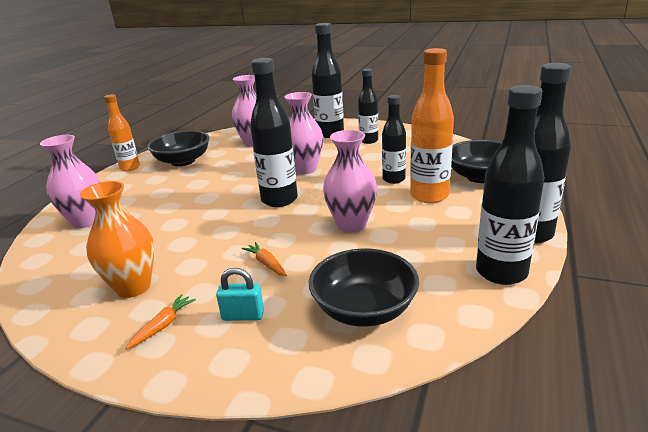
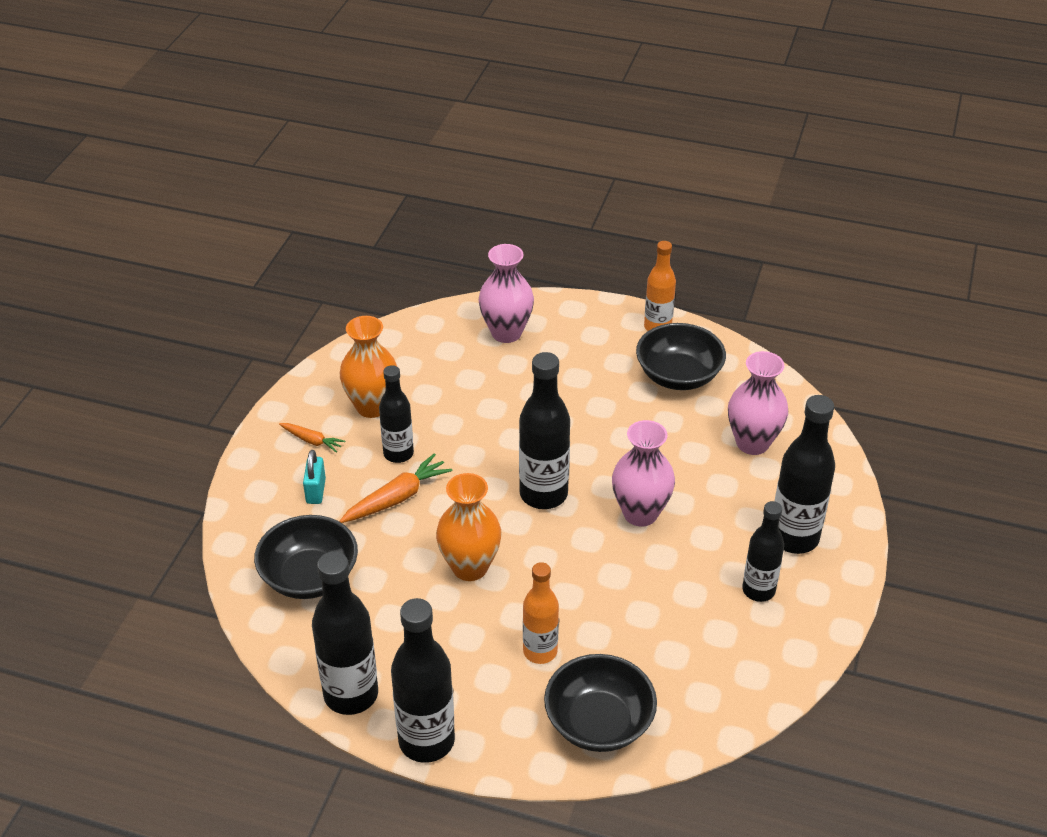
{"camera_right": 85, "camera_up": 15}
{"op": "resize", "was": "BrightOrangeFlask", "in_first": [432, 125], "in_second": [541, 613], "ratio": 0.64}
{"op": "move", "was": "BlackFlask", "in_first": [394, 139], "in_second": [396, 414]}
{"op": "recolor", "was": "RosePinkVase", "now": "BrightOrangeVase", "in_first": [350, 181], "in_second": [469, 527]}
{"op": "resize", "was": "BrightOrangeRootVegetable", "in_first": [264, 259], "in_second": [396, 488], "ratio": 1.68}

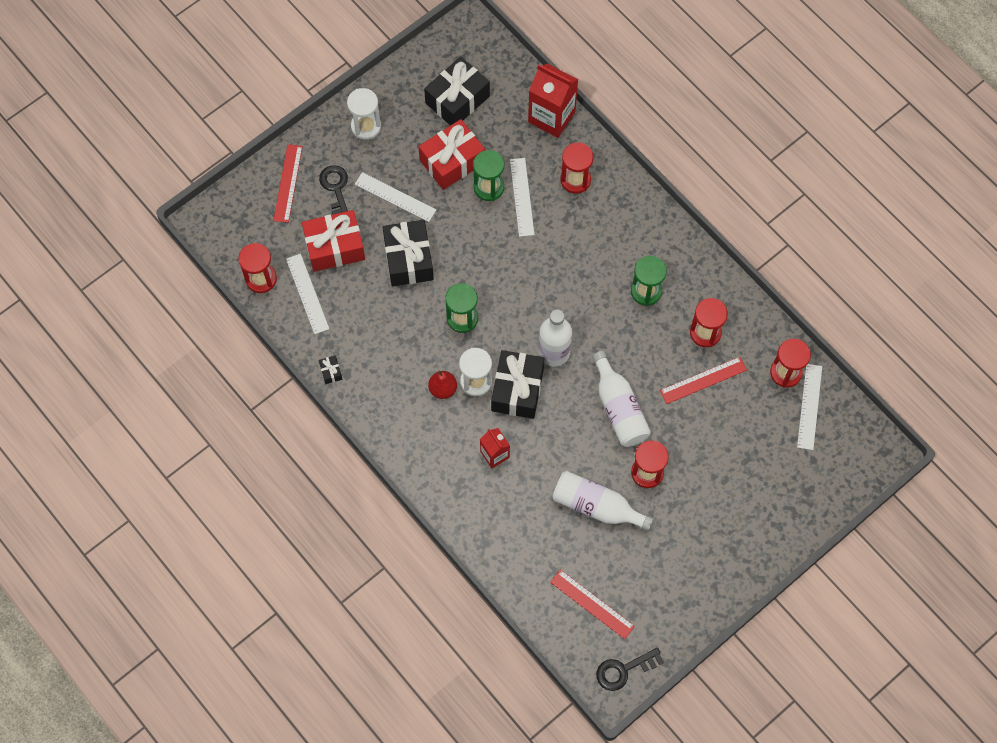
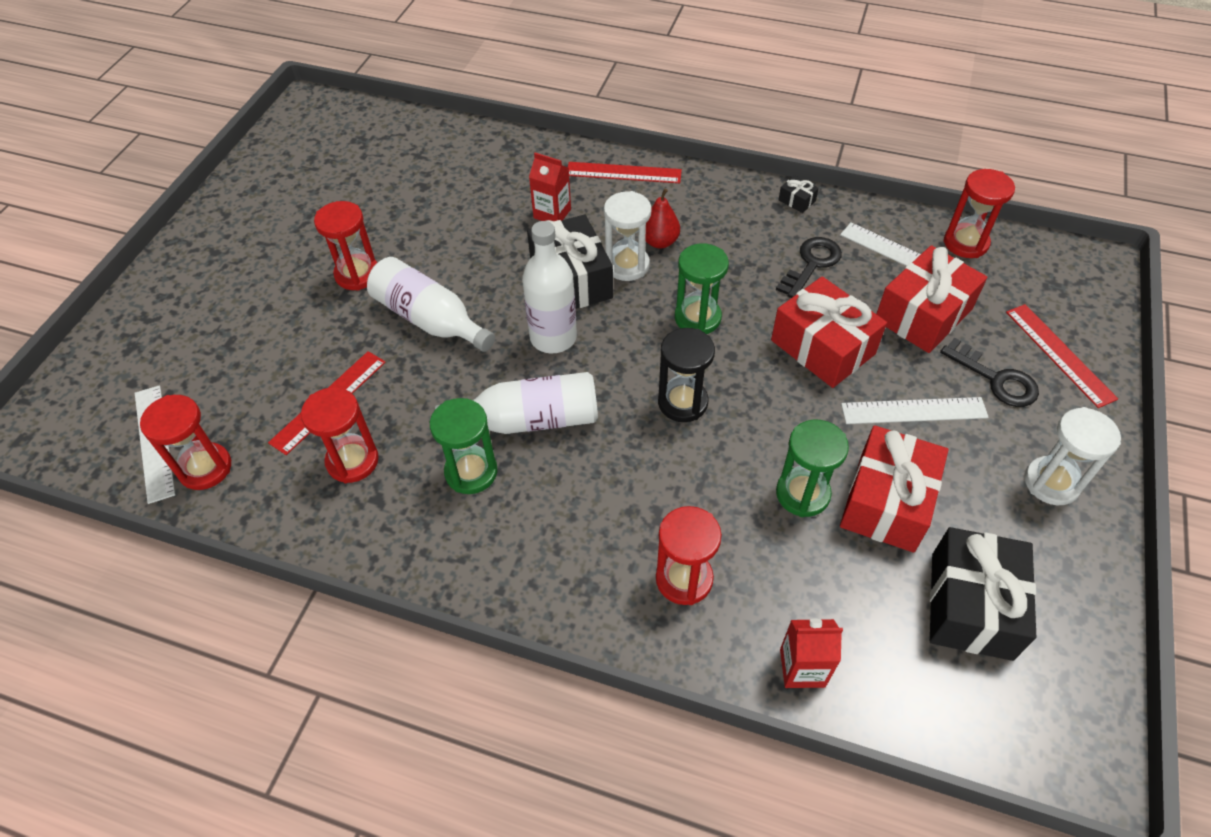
{"camera_right": 150, "camera_up": -15}
{"op": "resize", "was": "RedCarton", "in_first": [553, 101], "in_second": [811, 653], "ratio": 0.57}
{"op": "delete", "was": "WhiteMeasuringStick", "in_first": [522, 197]}
{"op": "recolor", "was": "BlackWrappedGift", "now": "RedWrappedGift", "in_first": [408, 253], "in_second": [829, 332]}
{"op": "move", "was": "WhiteFlask", "in_first": [603, 501], "in_second": [516, 403]}
{"op": "move", "was": "RedMeasuringStick", "in_first": [592, 604], "in_second": [625, 172]}
{"op": "move", "was": "BlackKey", "in_first": [630, 669], "in_second": [809, 267]}
{"op": "insert", "now": "BlackSandglass", "in_second": [686, 375]}

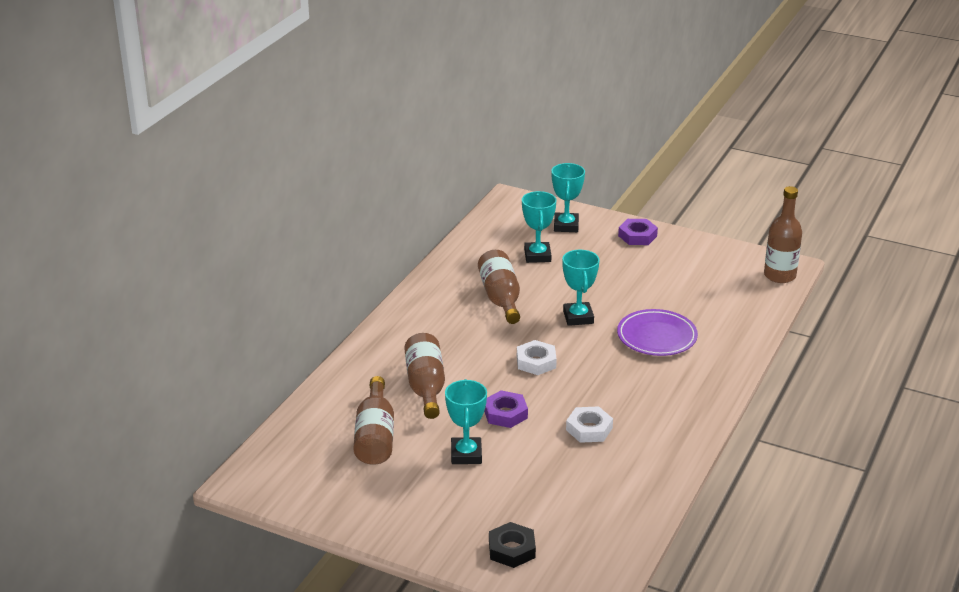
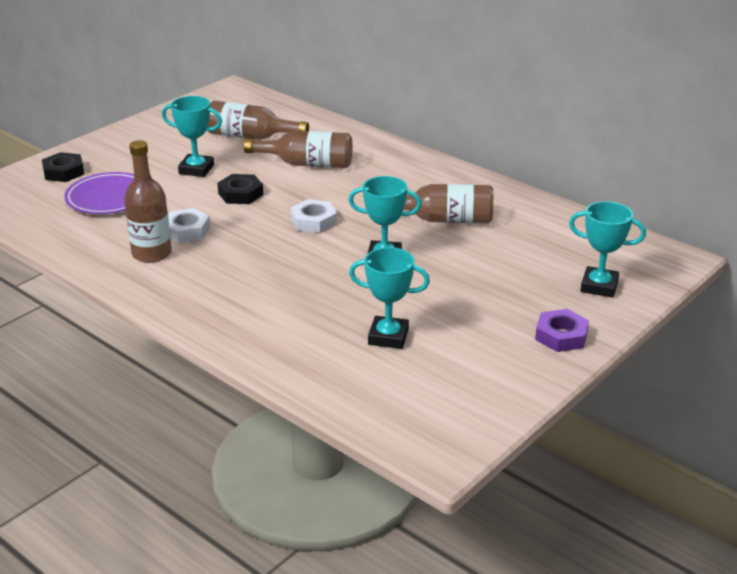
{"camera_right": 105, "camera_up": 0}
{"op": "move", "was": "RussetFlask", "in_first": [783, 234], "in_second": [148, 201]}
{"op": "move", "was": "TurquoiseTrophy", "in_first": [539, 227], "in_second": [389, 298]}
{"op": "move", "was": "VioletPlate", "in_first": [657, 332], "in_second": [99, 193]}
{"op": "recolor", "was": "VioletHexNut", "now": "BlackHexNut", "in_first": [506, 409], "in_second": [240, 189]}

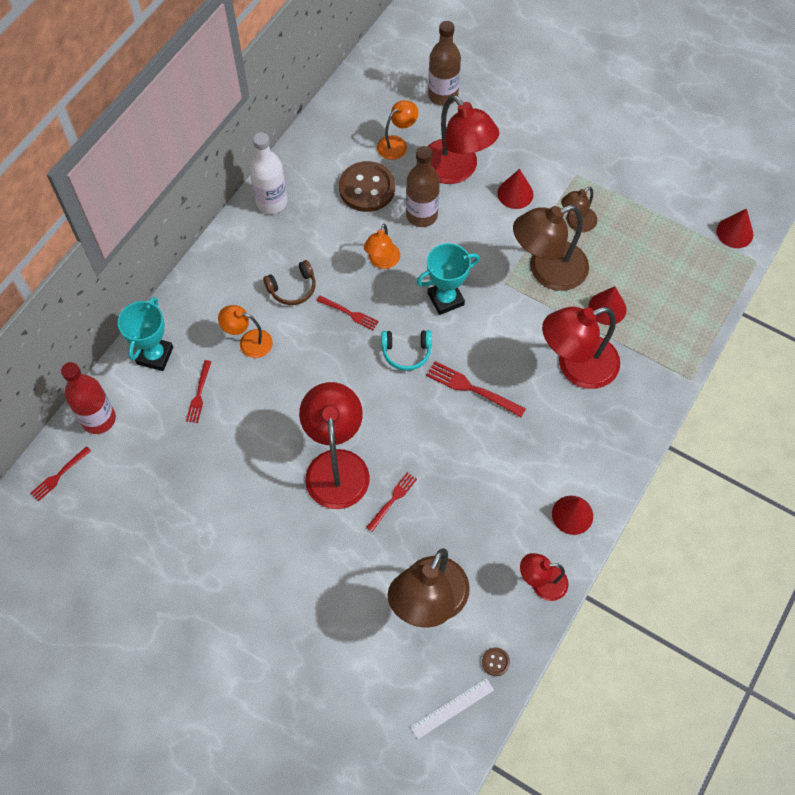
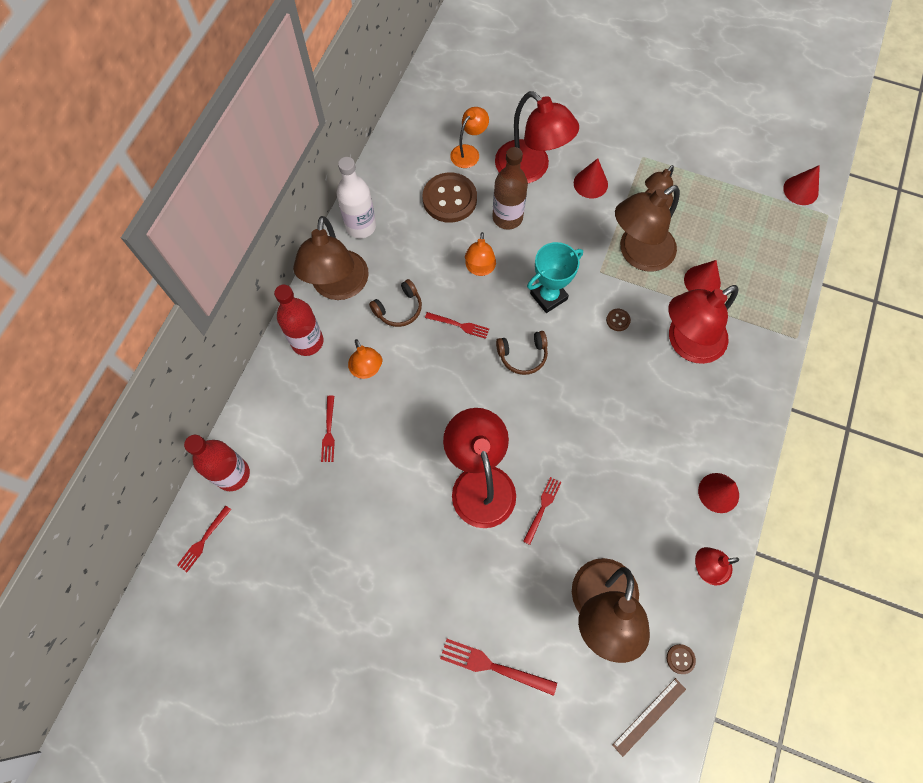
{"camera_right": -10, "camera_up": 5}
{"op": "delete", "was": "RussetFlask", "in_first": [444, 63]}
{"op": "delete", "was": "TurquoiseTrophy", "in_first": [145, 334]}
{"op": "rotate", "was": "BrightOrangeDeskLamp", "in_first": [245, 331], "in_second": [365, 359], "clockwise": -120}
{"op": "recolor", "was": "TurquoiseHeadset", "now": "RussetHeadset", "in_first": [406, 350], "in_second": [522, 353]}
{"op": "move", "was": "RedTableFork", "in_first": [476, 389], "in_second": [498, 667]}
{"op": "recolor", "was": "WhiteMeasuringStick", "now": "RussetMeasuringStick", "in_first": [452, 708], "in_second": [649, 717]}
{"op": "insert", "now": "RussetDeskLamp", "in_second": [331, 258]}
{"op": "insert", "now": "RedFlask", "in_second": [298, 320]}
{"op": "insert", "now": "RussetSewingButton", "in_second": [618, 320]}

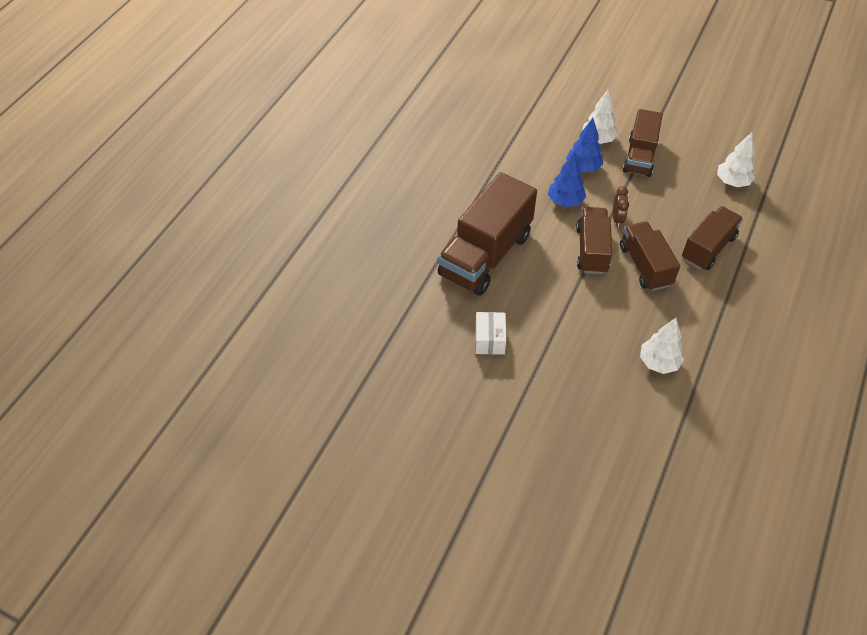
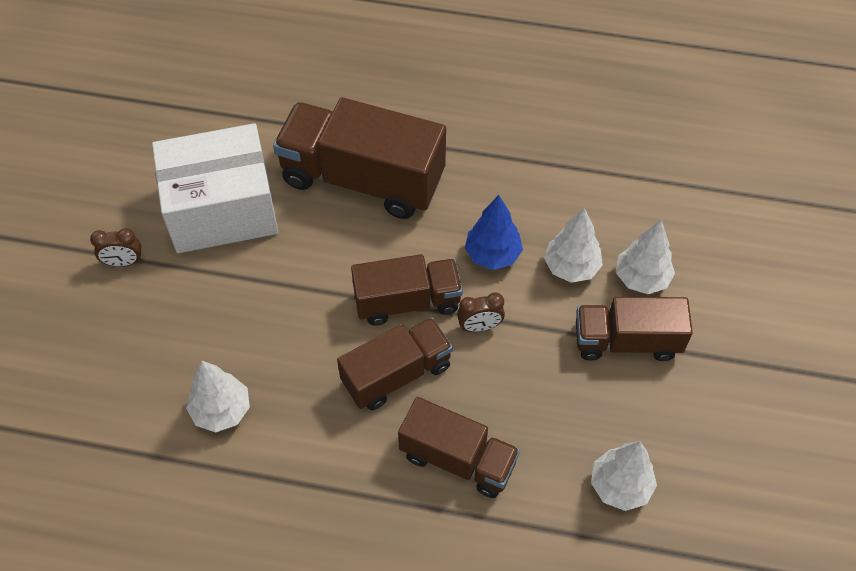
{"camera_right": 75, "camera_up": 5}
{"op": "recolor", "was": "CobaltFirTree", "now": "WhiteFirTree", "in_first": [584, 145], "in_second": [573, 245]}
{"op": "resize", "was": "WhiteParcel", "in_first": [490, 333], "in_second": [215, 188], "ratio": 2.23}
{"op": "insert", "now": "RussetClock", "in_second": [115, 247]}

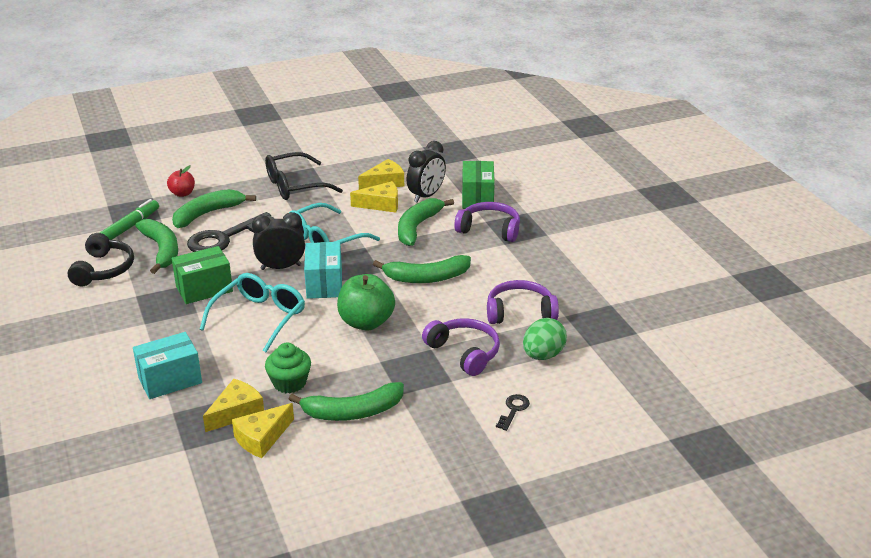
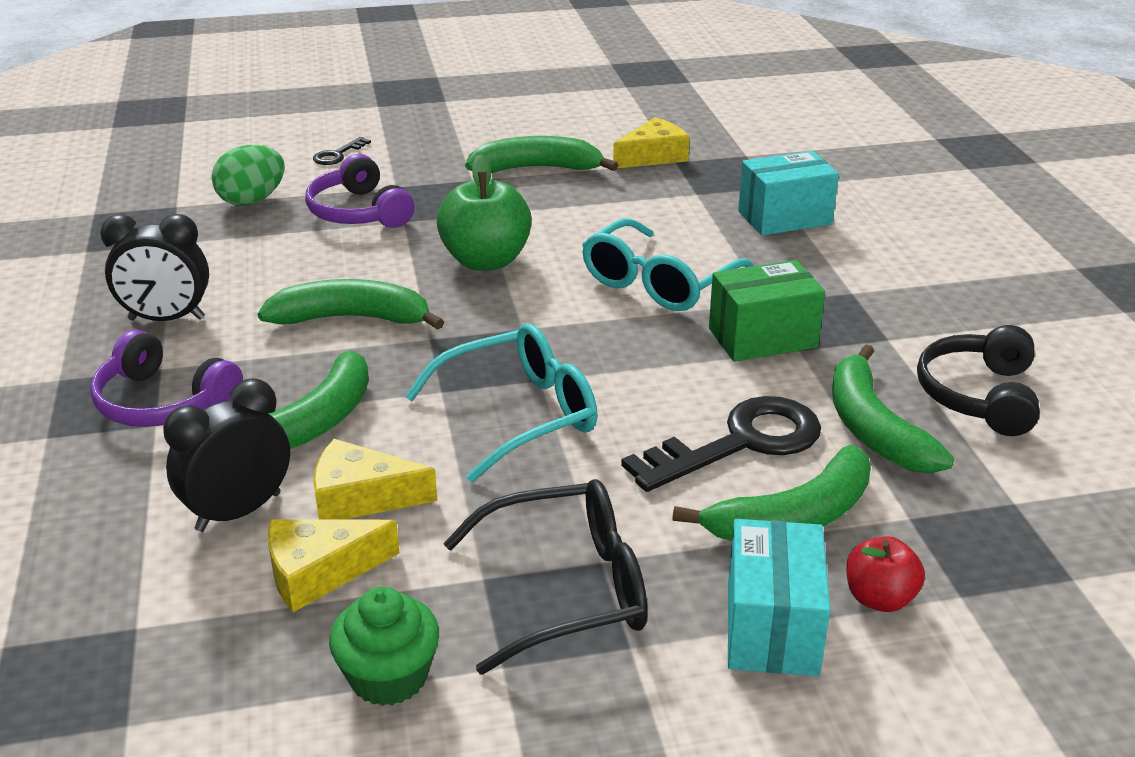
{"camera_right": -170, "camera_up": 0}
{"op": "delete", "was": "GreenParcel", "in_first": [478, 185]}
{"op": "delete", "was": "GreenMarker", "in_first": [129, 219]}
{"op": "move", "was": "BlackClock", "in_first": [278, 241], "in_second": [154, 267]}
{"op": "move", "was": "TurquoiseParcel", "in_first": [323, 270], "in_second": [779, 597]}
{"op": "delete", "was": "VioletHeadset", "in_first": [523, 302]}
{"op": "move", "was": "GreenMuffin", "in_first": [288, 368], "in_second": [384, 646]}
{"op": "delete", "was": "YellowPieceOfCheese", "in_first": [233, 405]}

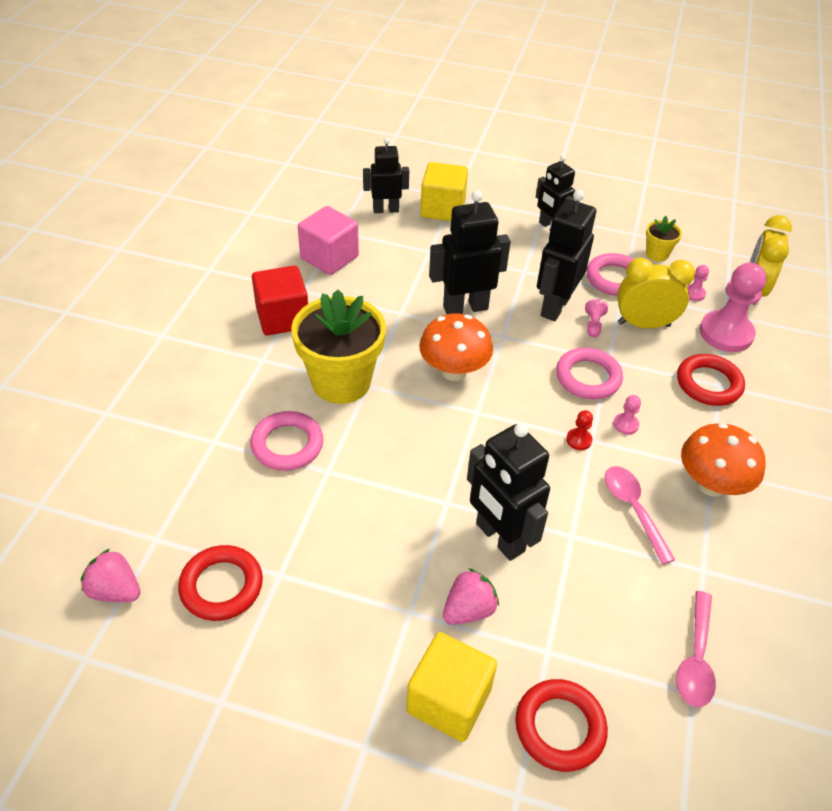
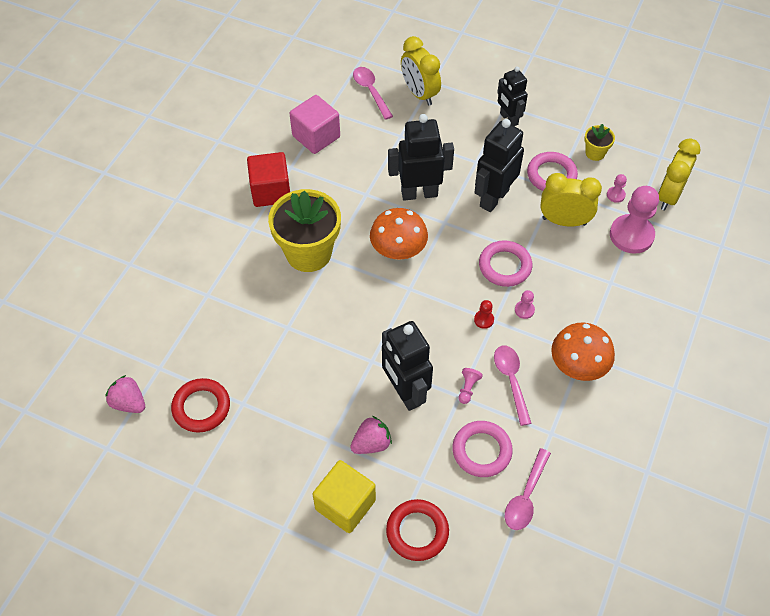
{"camera_right": 10, "camera_up": 10}
{"op": "replace", "was": "BlackToyRobot", "now": "RosePinkTeaspoon", "in_first": [386, 175], "in_second": [373, 93]}
{"op": "replace", "was": "YellowCube", "now": "YellowClock", "in_first": [444, 191], "in_second": [421, 71]}
{"op": "move", "was": "RosePinkPawn", "in_first": [596, 318], "in_second": [471, 386]}
{"op": "delete", "was": "RedHoop", "in_first": [711, 380]}
{"op": "move", "was": "RosePinkHoop", "in_first": [286, 441], "in_second": [482, 449]}

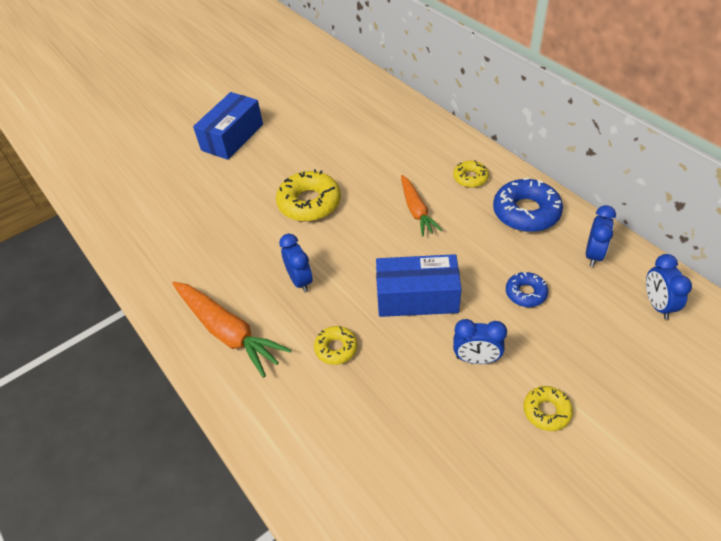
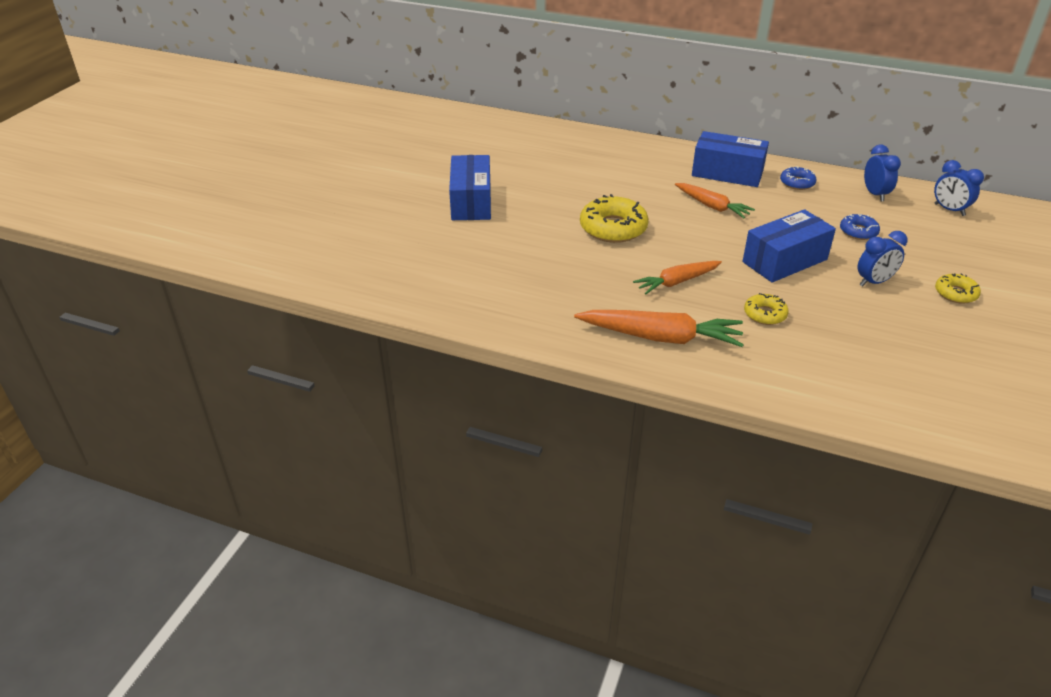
{"camera_right": -35, "camera_up": -10}
{"op": "replace", "was": "YellowDonut", "now": "CobaltParcel", "in_first": [471, 174], "in_second": [730, 159]}
{"op": "resize", "was": "CobaltDonut", "in_first": [528, 204], "in_second": [798, 178], "ratio": 0.55}
{"op": "replace", "was": "CobaltClock", "now": "BrightOrangeRootVegetable", "in_first": [296, 263], "in_second": [677, 277]}

